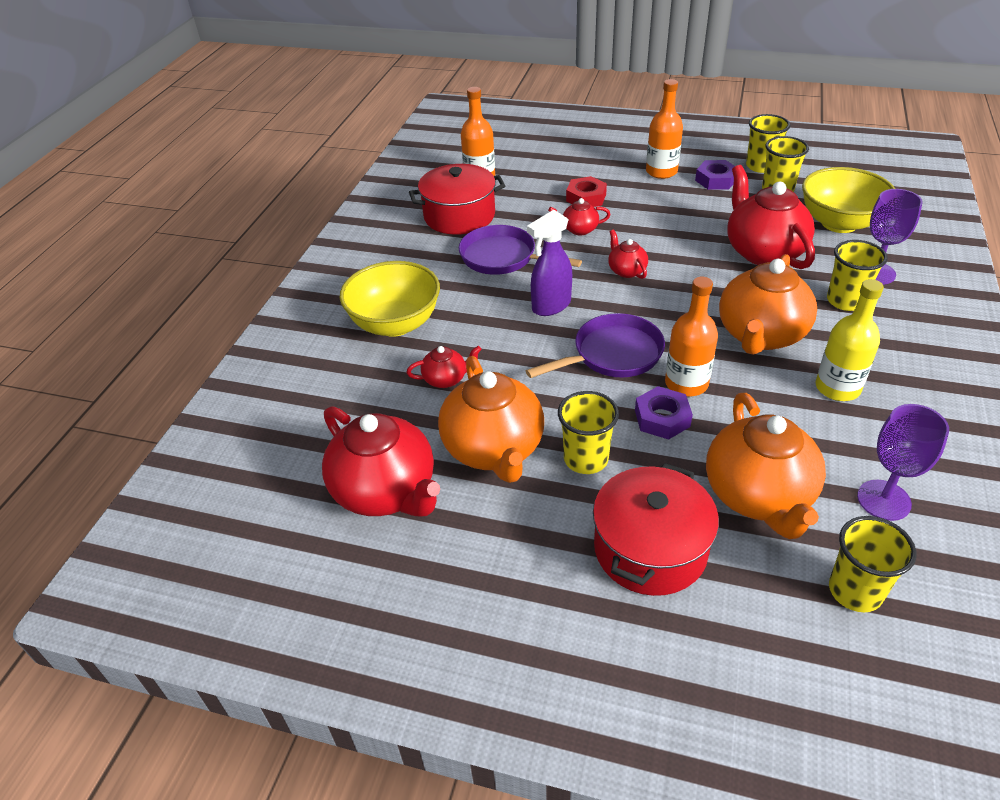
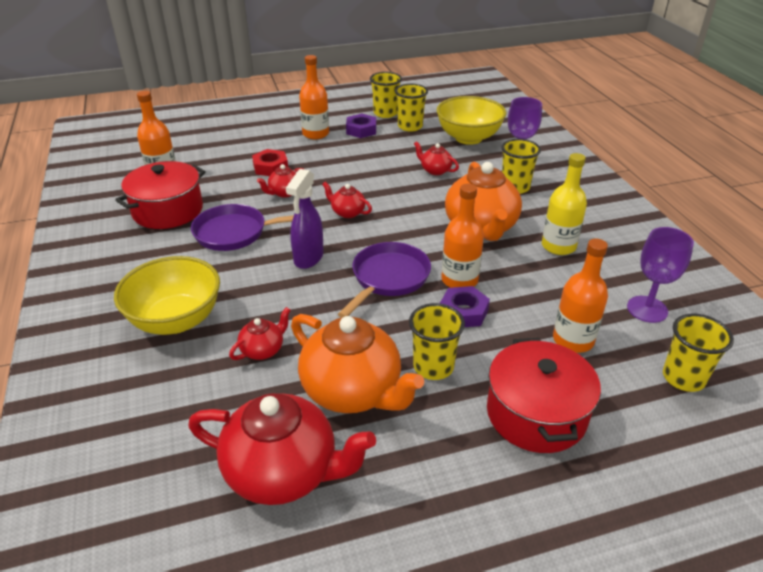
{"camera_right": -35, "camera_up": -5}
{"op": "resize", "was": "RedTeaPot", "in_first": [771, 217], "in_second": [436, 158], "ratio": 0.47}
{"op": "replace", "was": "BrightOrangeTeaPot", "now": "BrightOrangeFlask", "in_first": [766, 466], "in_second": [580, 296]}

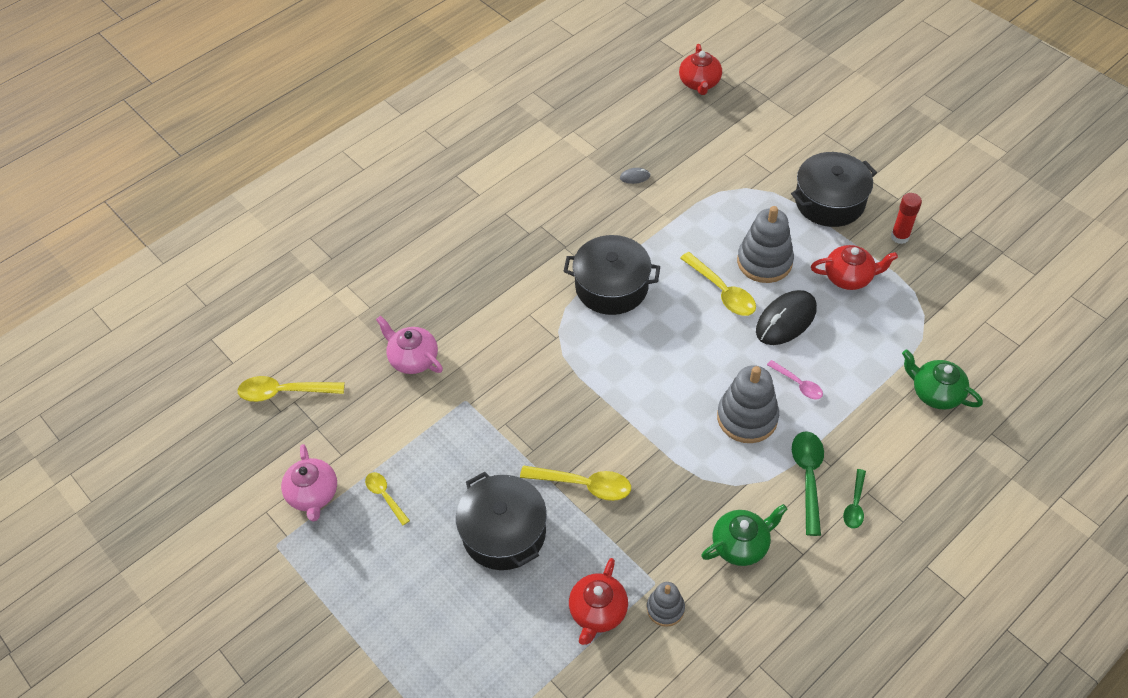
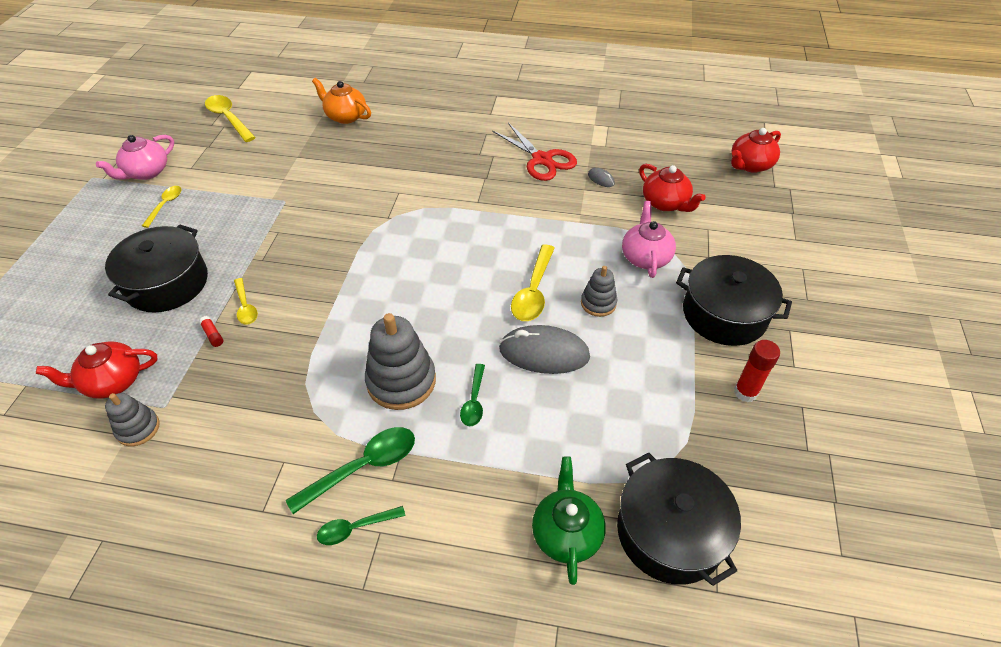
{"camera_right": 50, "camera_up": -5}
{"op": "resize", "was": "GreyStackingRings", "in_first": [765, 244], "in_second": [599, 291], "ratio": 0.57}
{"op": "move", "was": "BlackStockpot", "in_first": [611, 275], "in_second": [679, 519]}
{"op": "move", "was": "RedTeaPot", "in_first": [854, 267], "in_second": [672, 188]}
{"op": "recolor", "was": "BlackComputerMouse", "now": "GreyComputerMouse", "in_first": [786, 317], "in_second": [544, 349]}
{"op": "move", "was": "RosePinkTeaPot", "in_first": [409, 345], "in_second": [649, 239]}
{"op": "recolor", "was": "RosePinkTeaspoon", "now": "GreenTeaspoon", "in_first": [795, 380], "in_second": [472, 395]}
{"op": "resize", "was": "YellowTeaspoon", "in_first": [575, 483], "in_second": [246, 301], "ratio": 0.61}
{"op": "delete", "was": "GreenTeaPot", "in_first": [744, 535]}
{"op": "insert", "now": "BrightOrangeTeaPot", "in_second": [341, 101]}
{"op": "insert", "now": "RedShears", "in_second": [534, 152]}
{"op": "insert", "now": "RedGlueStick", "in_second": [211, 331]}

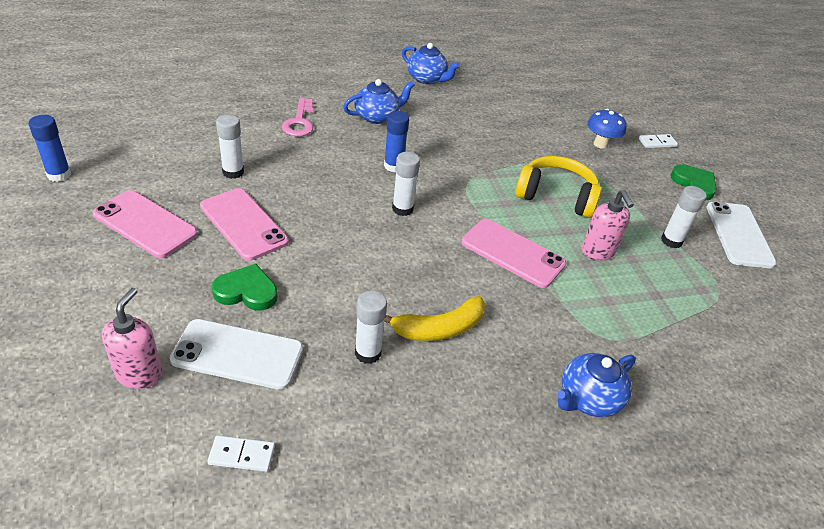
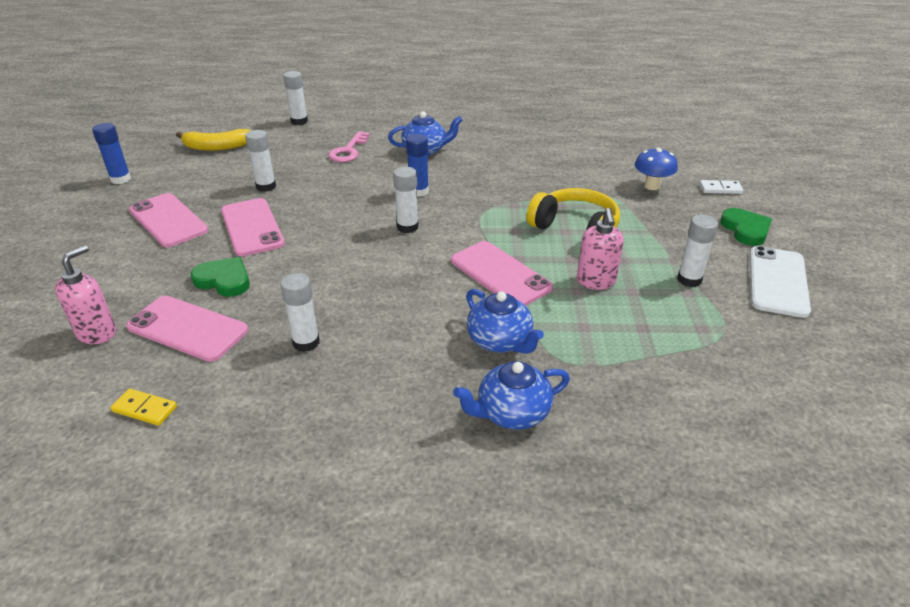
{"camera_right": 20, "camera_up": -5}
{"op": "move", "was": "CobaltTeaPot", "in_first": [431, 63], "in_second": [505, 321]}
{"op": "move", "was": "YellowToyBanana", "in_first": [434, 318], "in_second": [214, 140]}
{"op": "recolor", "was": "WhitePhone", "now": "RosePinkPhone", "in_first": [236, 354], "in_second": [187, 329]}
{"op": "recolor", "was": "WhiteDomino", "now": "YellowDomino", "in_first": [241, 454], "in_second": [144, 407]}
{"op": "insert", "now": "WhiteGlueStick", "in_second": [295, 98]}

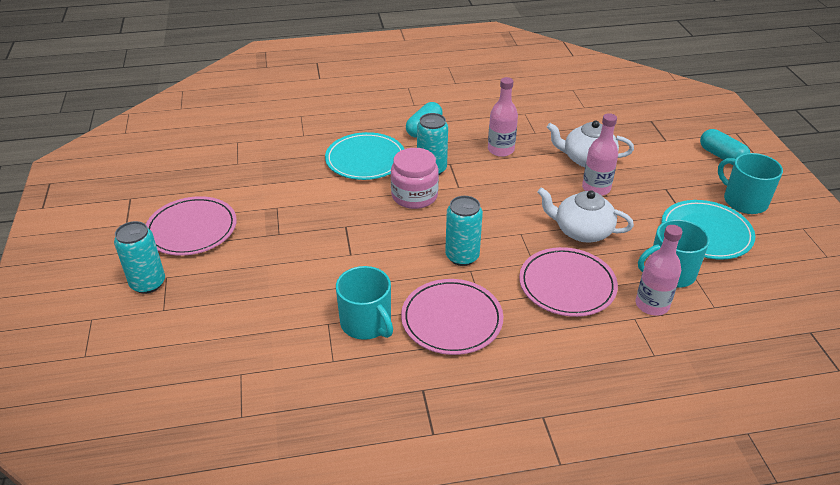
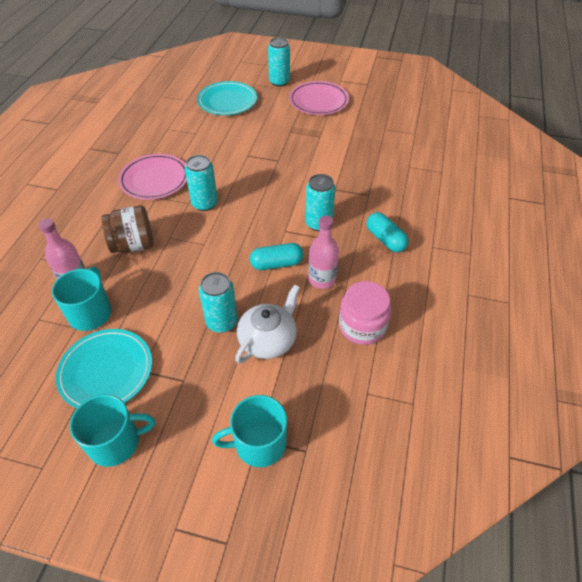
{"camera_right": 115, "camera_up": 10}
{"op": "replace", "was": "RosePinkFlask", "now": "TurquoiseTin", "in_first": [600, 154], "in_second": [218, 302]}
{"op": "move", "was": "TurquoisePillShape", "in_first": [725, 147], "in_second": [277, 256]}
{"op": "move", "was": "TurquoisePlate", "in_first": [364, 156], "in_second": [227, 98]}
{"op": "move", "was": "RosePinkPreserveJar", "in_first": [415, 178], "in_second": [365, 313]}
{"op": "delete", "was": "WhiteTeaPot", "in_first": [586, 214]}
{"op": "replace", "was": "RosePinkPlate", "now": "RussetPreserveJar", "in_first": [568, 282], "in_second": [127, 229]}
{"op": "move", "was": "TurquoiseTeaMug", "in_first": [364, 303], "in_second": [249, 431]}

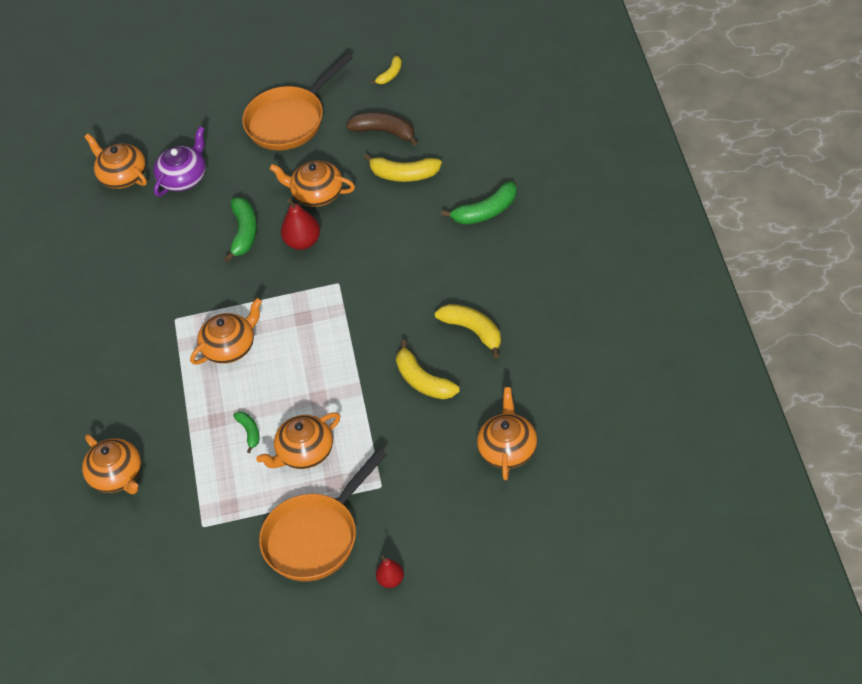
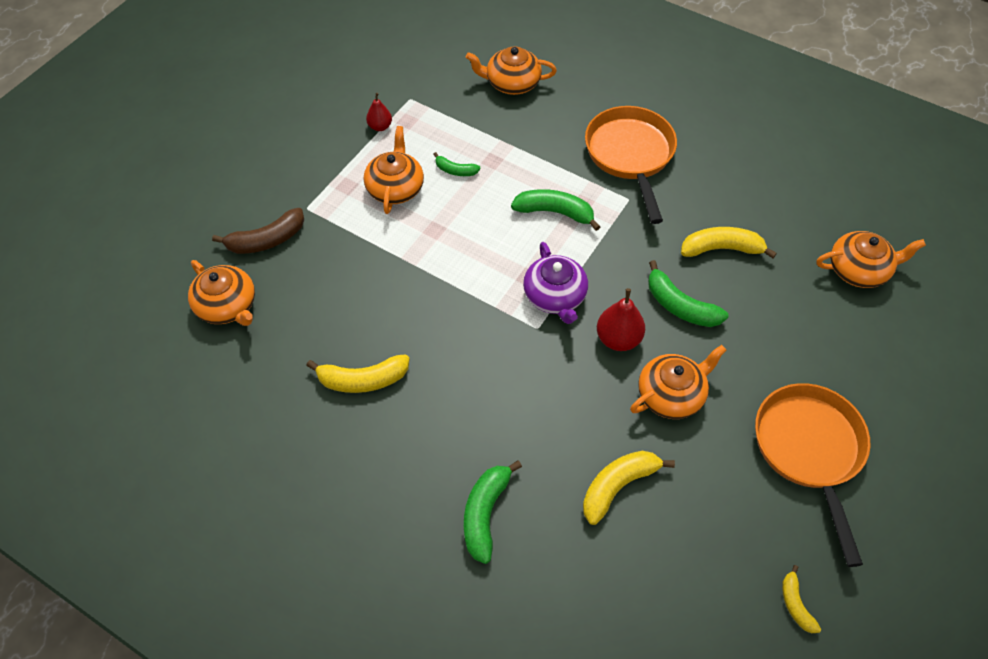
{"camera_right": 125, "camera_up": 5}
{"op": "move", "was": "RussetToyBanana", "in_first": [382, 129], "in_second": [258, 231]}
{"op": "move", "was": "VioletTeaPot", "in_first": [179, 161], "in_second": [555, 283]}
{"op": "replace", "was": "BrightOrangeTeaPot", "now": "GreenToyBanana", "in_first": [226, 331], "in_second": [555, 210]}
{"op": "move", "was": "YellowToyBanana", "in_first": [428, 369], "in_second": [729, 242]}
{"op": "move", "was": "BrightOrangePan", "in_first": [323, 514], "in_second": [631, 165]}
{"op": "move", "was": "RedToyPear", "in_first": [390, 572], "in_second": [379, 112]}

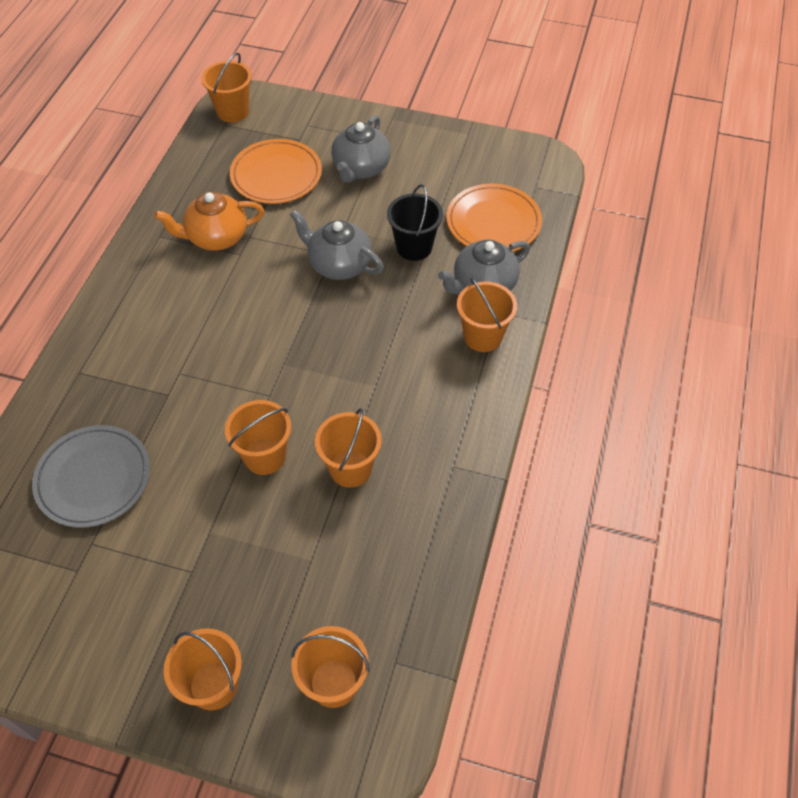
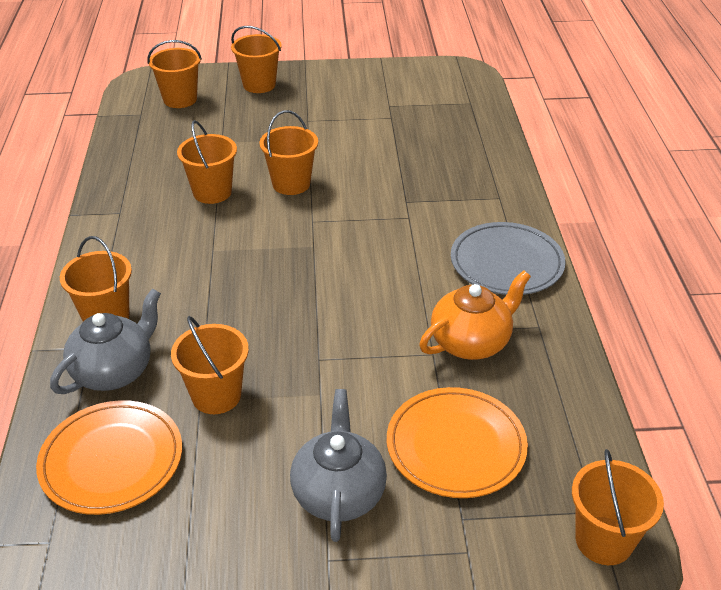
{"camera_right": 160, "camera_up": -15}
{"op": "recolor", "was": "BlackBucket", "now": "BrightOrangeBucket", "in_first": [415, 222], "in_second": [210, 365]}
{"op": "delete", "was": "GreyTeaPot", "in_first": [337, 245]}
{"op": "move", "was": "GreyPlate", "in_first": [91, 476], "in_second": [508, 258]}

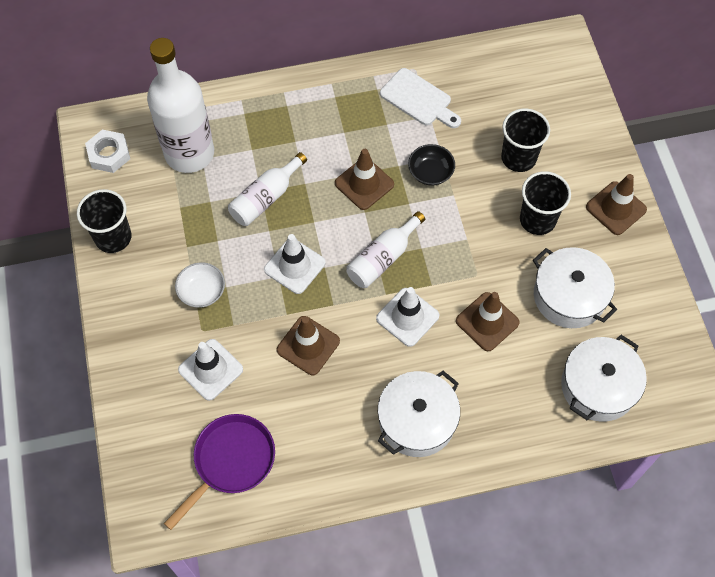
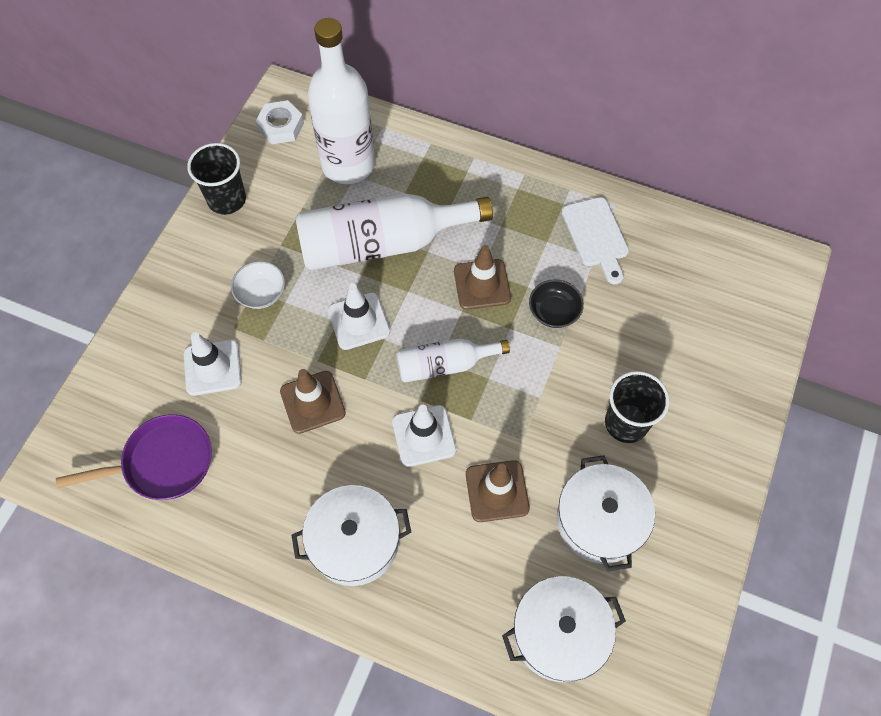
{"camera_right": 35, "camera_up": 0}
{"op": "delete", "was": "BlackBeaker", "in_first": [525, 140]}
{"op": "resize", "was": "WhiteFlask", "in_first": [267, 189], "in_second": [394, 232], "ratio": 1.83}
{"op": "delete", "was": "RussetSafetyCone", "in_first": [616, 204]}

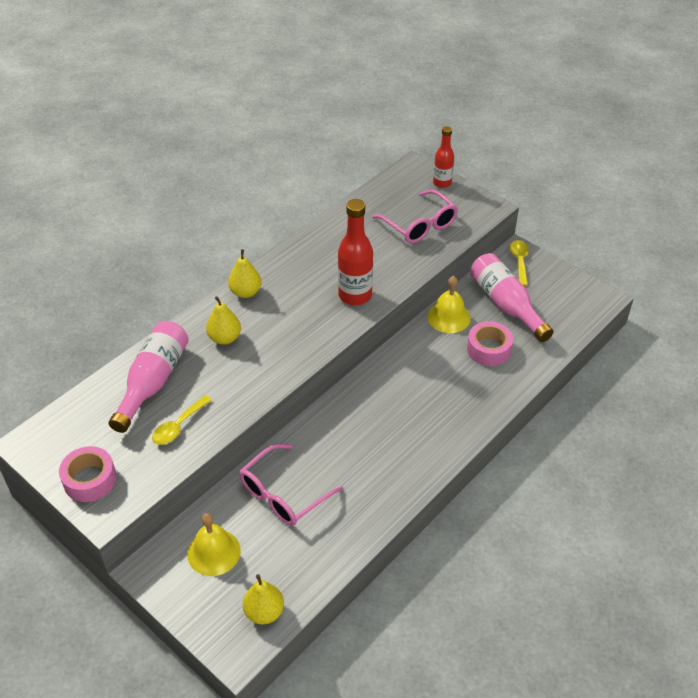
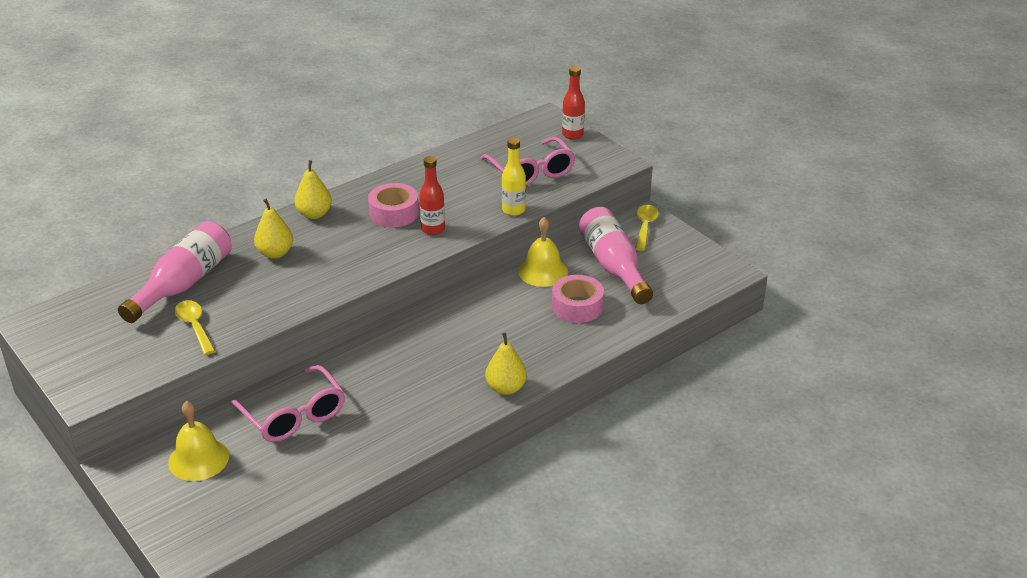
{"camera_right": 10, "camera_up": -10}
{"op": "resize", "was": "RedFlask", "in_first": [355, 252], "in_second": [432, 195], "ratio": 0.62}
{"op": "rotate", "was": "YellowTeaspoon", "in_first": [182, 420], "in_second": [195, 327], "clockwise": 105}
{"op": "rotate", "was": "RosePinkSpectacles", "in_first": [291, 485], "in_second": [288, 403], "clockwise": -90}
{"op": "move", "was": "RosePinkRollOfTape", "in_first": [88, 474], "in_second": [393, 205]}
{"op": "move", "was": "YellowToyPear", "in_first": [263, 599], "in_second": [506, 364]}
{"op": "insert", "now": "YellowFlask", "in_second": [514, 177]}

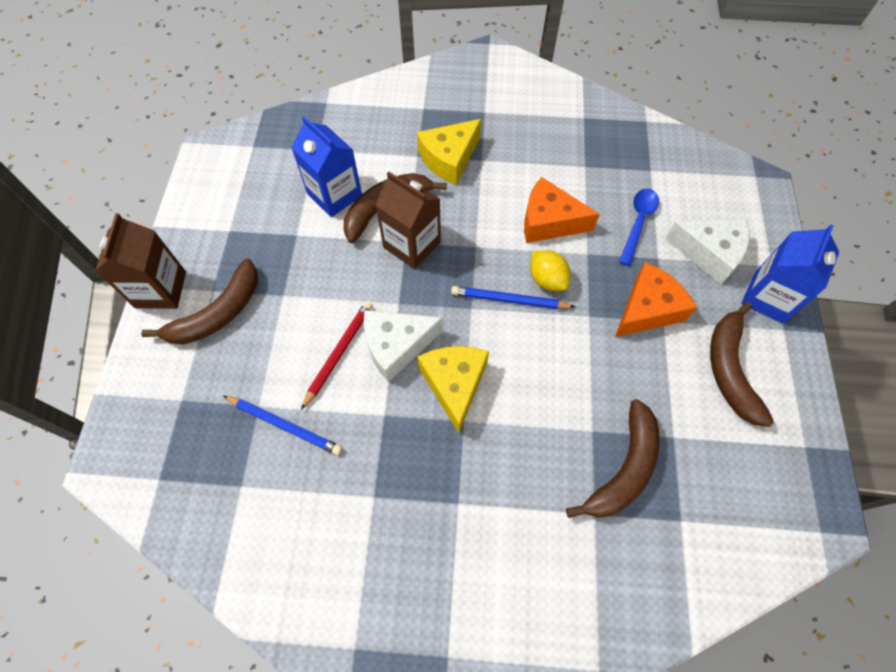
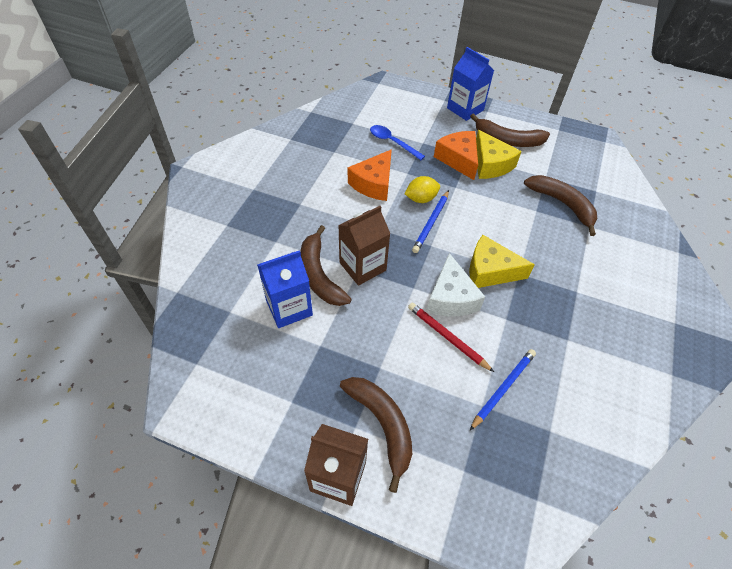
{"camera_right": -75, "camera_up": -10}
{"op": "move", "was": "YellowPieceOfCheese", "in_first": [449, 152], "in_second": [499, 154]}
{"op": "delete", "was": "WhitePieceOfCheese", "in_first": [707, 251]}

